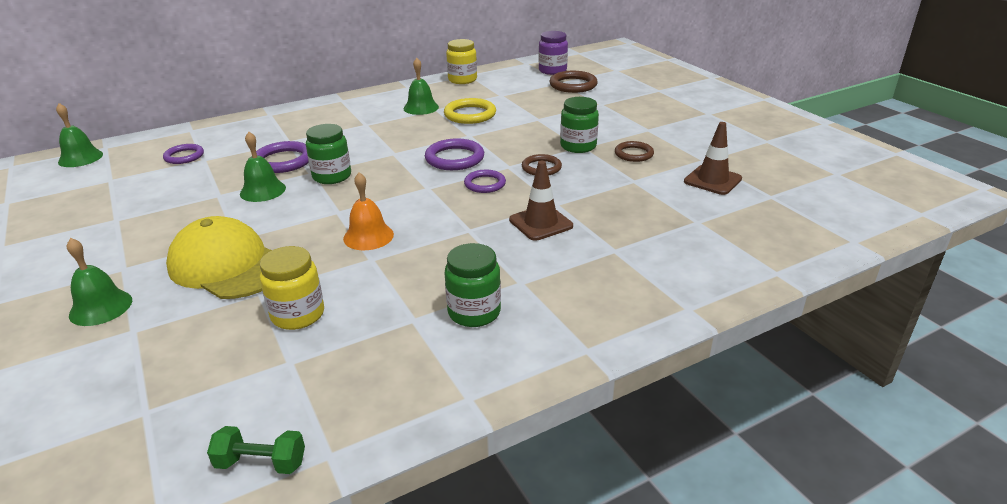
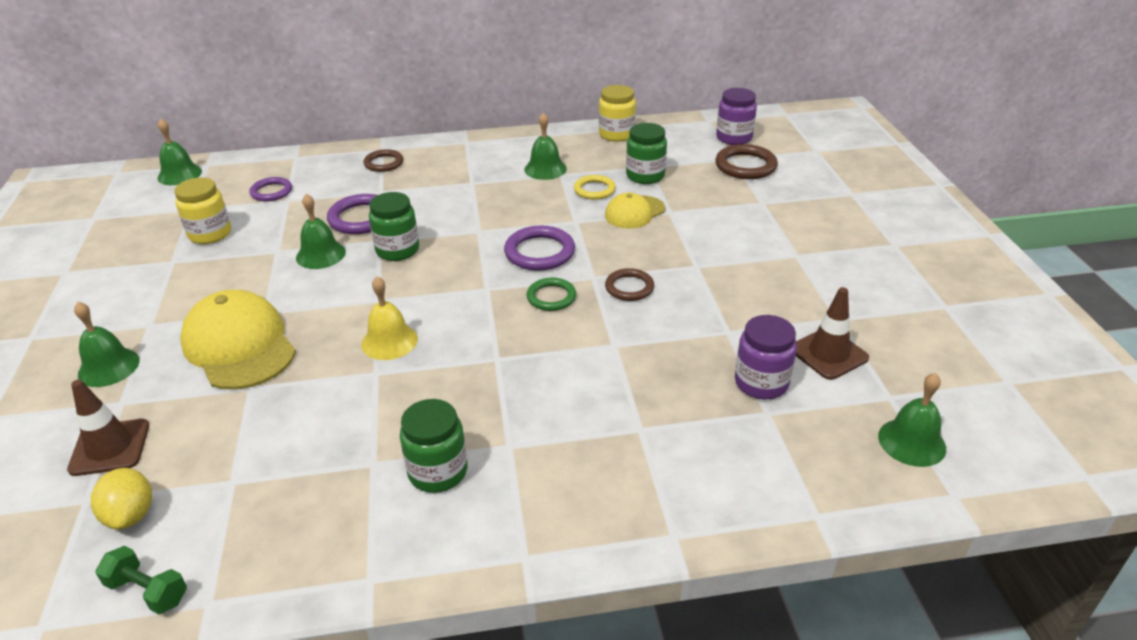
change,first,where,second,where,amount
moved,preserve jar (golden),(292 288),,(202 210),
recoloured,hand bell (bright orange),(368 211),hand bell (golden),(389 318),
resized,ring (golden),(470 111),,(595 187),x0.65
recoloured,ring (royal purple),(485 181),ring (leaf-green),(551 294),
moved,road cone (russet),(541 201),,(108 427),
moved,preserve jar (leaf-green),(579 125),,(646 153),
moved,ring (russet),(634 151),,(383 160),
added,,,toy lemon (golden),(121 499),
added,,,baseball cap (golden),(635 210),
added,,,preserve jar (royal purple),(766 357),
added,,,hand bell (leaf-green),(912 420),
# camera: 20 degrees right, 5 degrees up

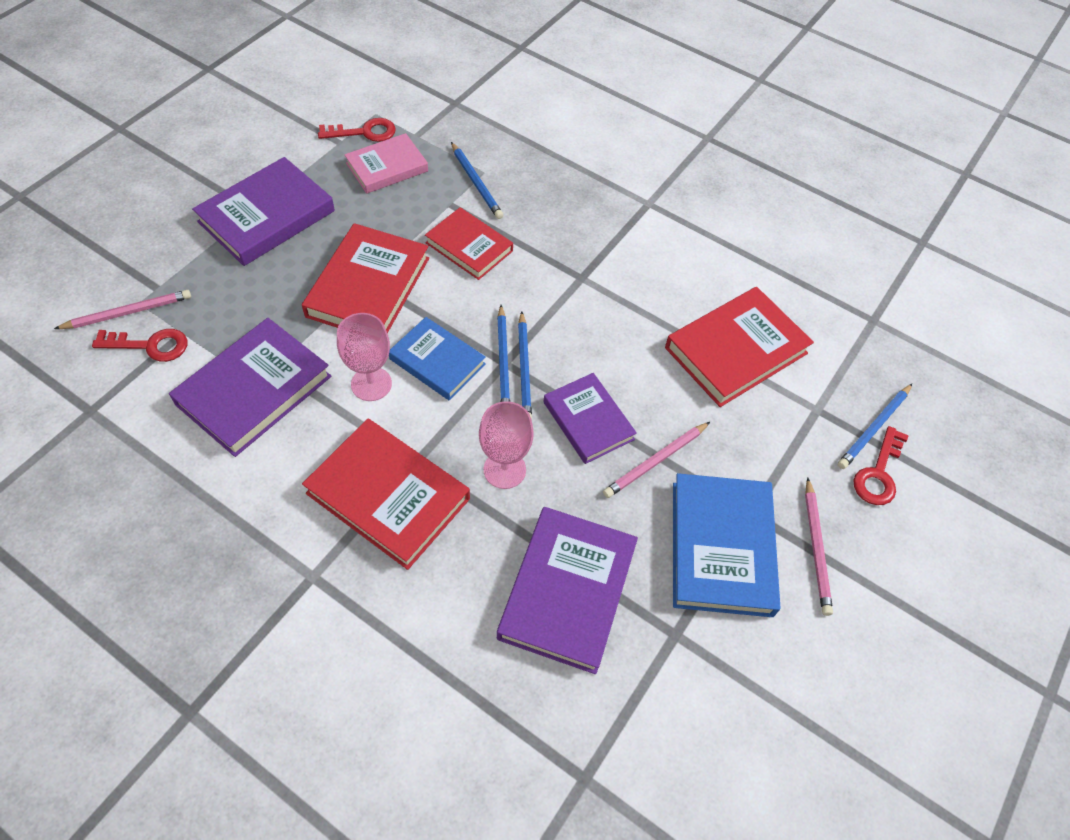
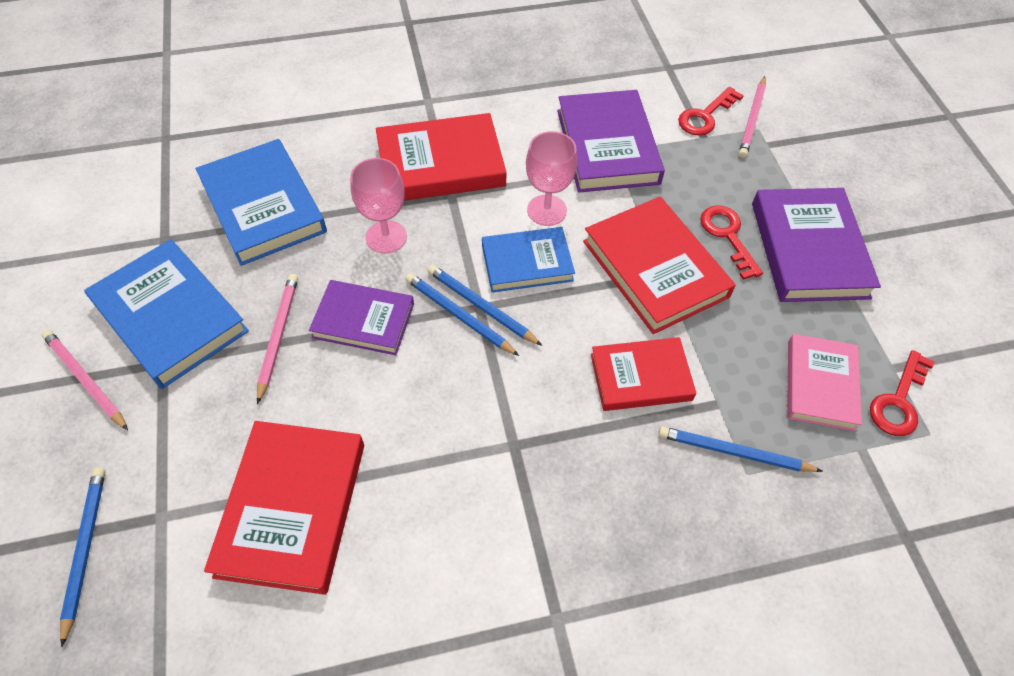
change,first,where,second,where,amount
recoloured,hardcover (royal purple),(567 590),hardcover (blue),(261 202),
moved,key (red),(881 465),,(731 242),
# camera: 135 degrees right, 0 degrees up

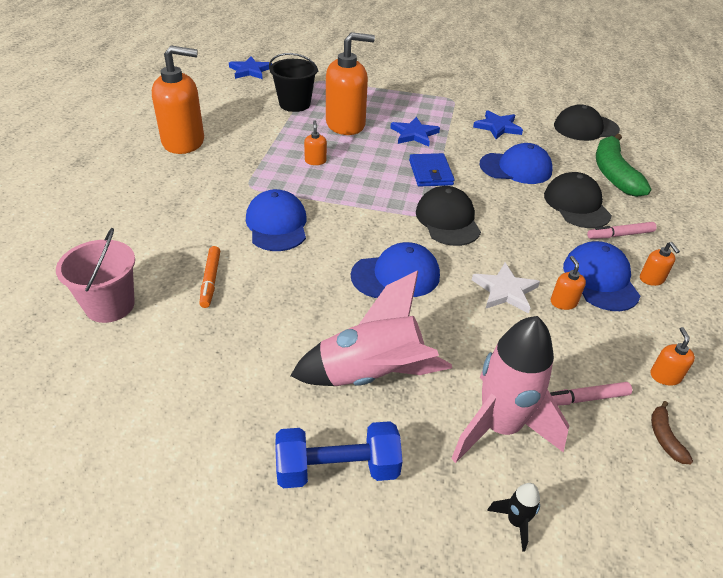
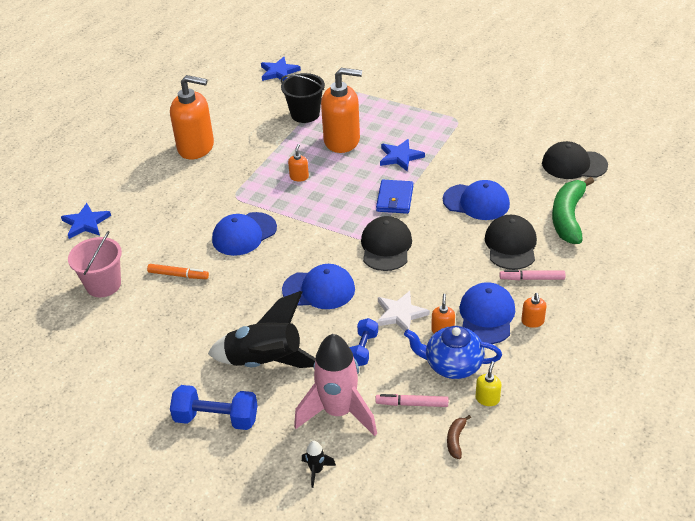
change,first,where,second,where,amount
turned,marker pen (bright orange),(209 277),,(178 271),90 degrees counterclockwise
turned,baseball cap (blue),(276 220),,(244 234),135 degrees counterclockwise
recoloured,toy rocket (rosy),(371 328),toy rocket (black),(262 329),
moved,five-pointed star (blue),(498 124),,(86 221),
recoloured,pump bottle (bright orange),(672 356),pump bottle (golden),(488 383),
added,,,dumbbell (blue),(363 342),
added,,,china teapot (blue),(453 352),
# camera: 20 degrees right, 0 degrees up

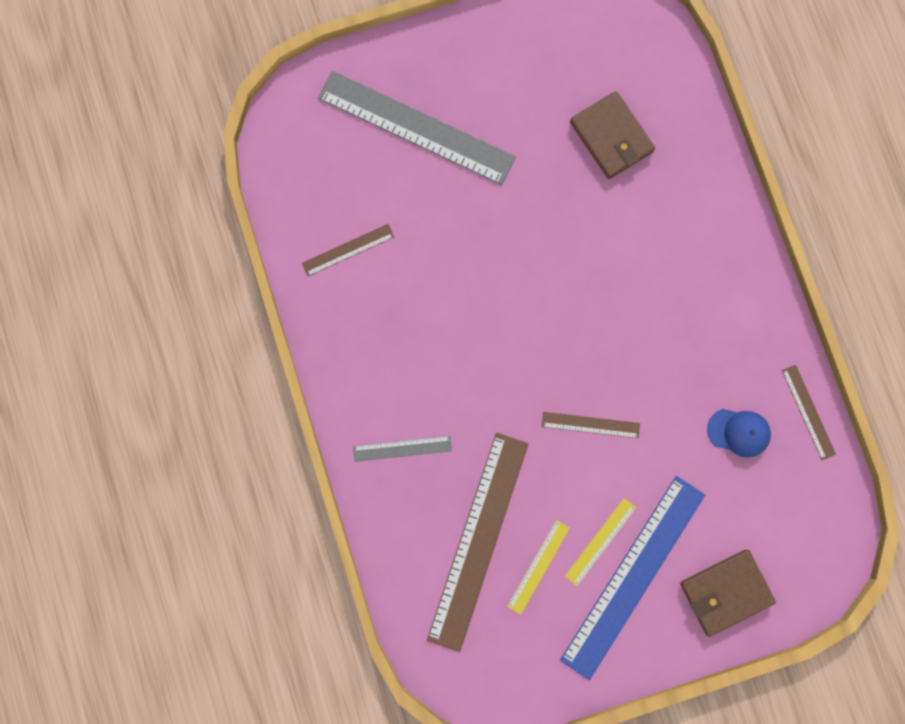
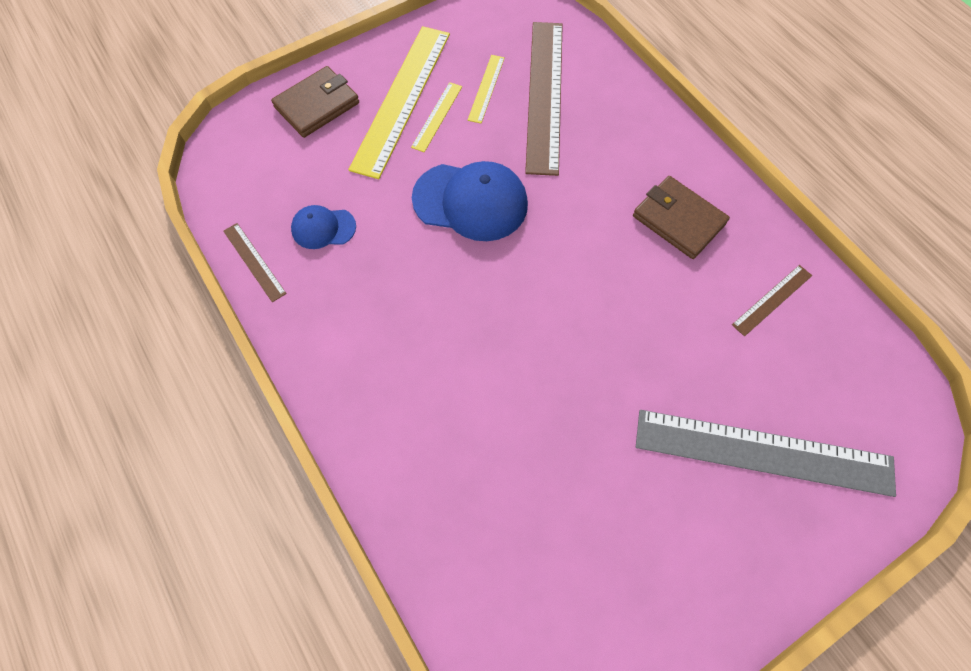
change,first,where,second,where,amount
removed,measuring stick (gray),(402 449),,,
replaced,measuring stick (russet),(591 425),baseball cap (blue),(470 201),
recoloured,measuring stick (blue),(632 578),measuring stick (golden),(399 102),
moved,billfold (russet),(612 135),,(681 217),
# camera: 165 degrees right, 15 degrees down

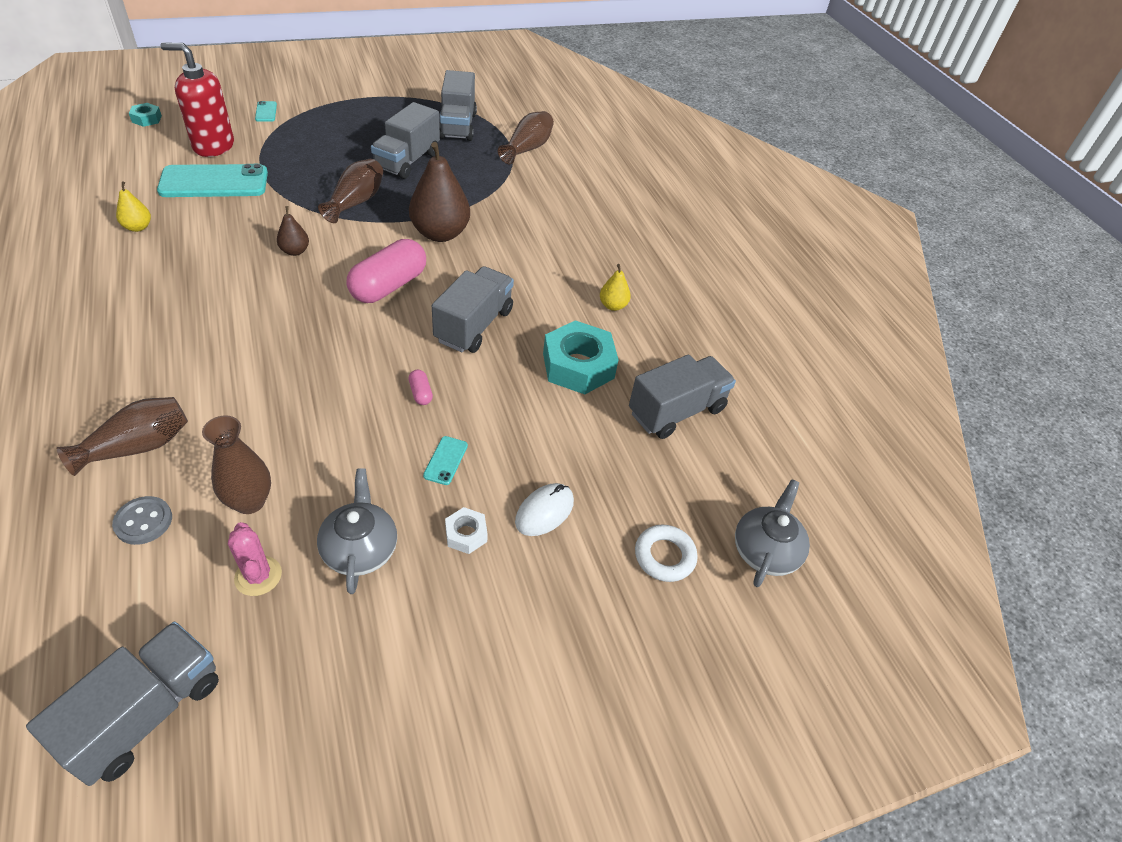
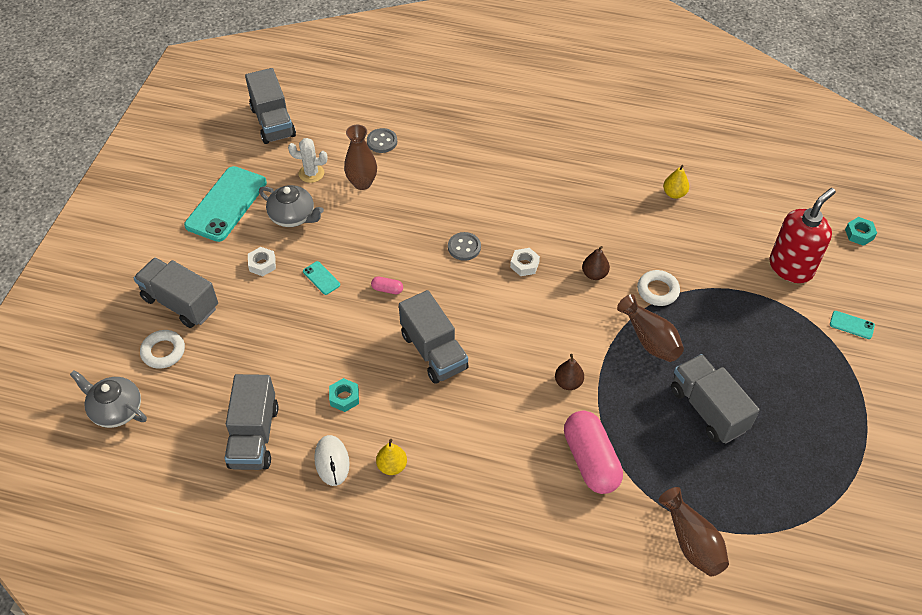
change,first,where,second,where,amount
removed,tall vase (russet),(122 436),,,
moved,phone (aqua),(212 180),,(225 204),
recoloured,cactus (rosy),(255 559),cactus (pure white),(308 160),
moved,pill shape (rosy),(386 271),,(593 452),
resized,pear fruit (russet),(439 192),,(569 372),x0.48
moved,lorry (gray),(458 105),,(176 293),
moved,mouse (pure white),(544 509),,(332 460),
resized,hexagon nut (aqua),(581 357),,(344 395),x0.48
turned,china teapot (gray),(772 533),,(108 399),150 degrees clockwise
added,,,button (gray),(464 246),
added,,,hexagon nut (pure white),(525 262),
added,,,ring (pure white),(658 288),
# camera: 130 degrees right, 5 degrees up

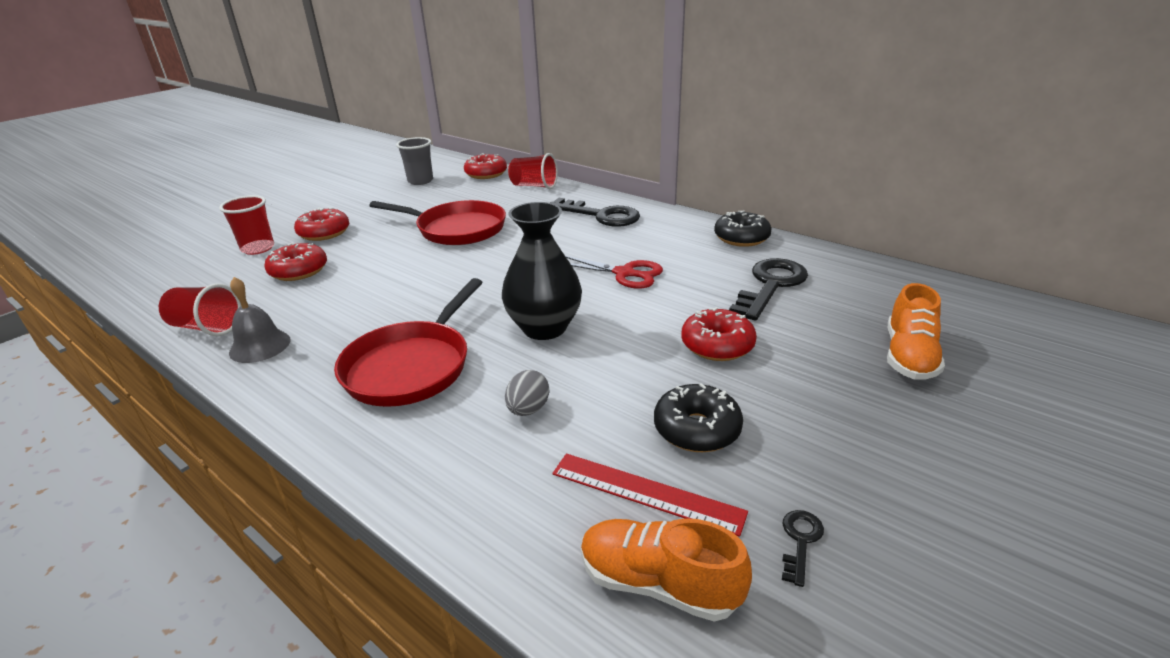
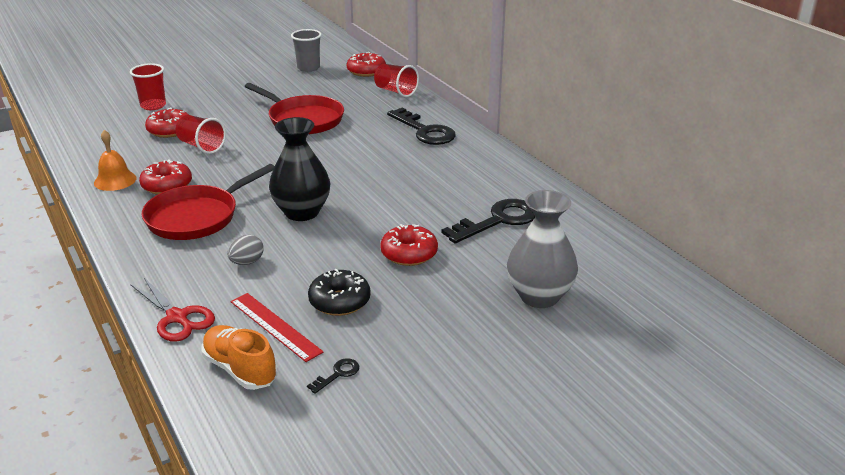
change,first,where,second,where,amount
moved,cup (red),(200 309),,(201 134),
recoloured,hand bell (gray),(259 320),hand bell (bright orange),(115 160),
moved,donut (red),(321 224),,(165 177),
moved,pair of scissors (red),(614 272),,(172 310),
removed,donut (black),(743 228),,,
replaced,sneaker (bright orange),(916 331),tall vase (gray),(542 249),
# camera: 20 degrees right, 0 degrees up

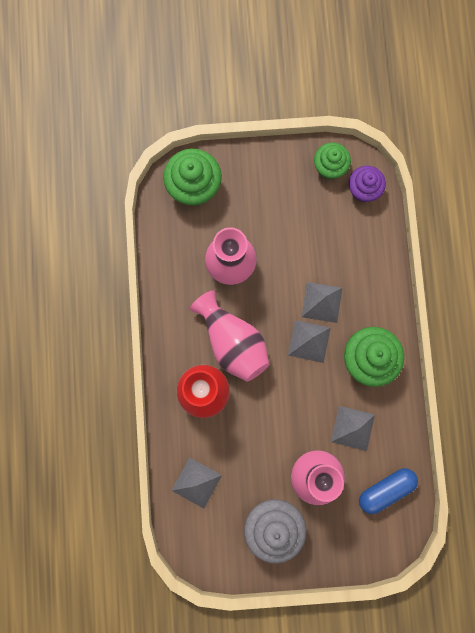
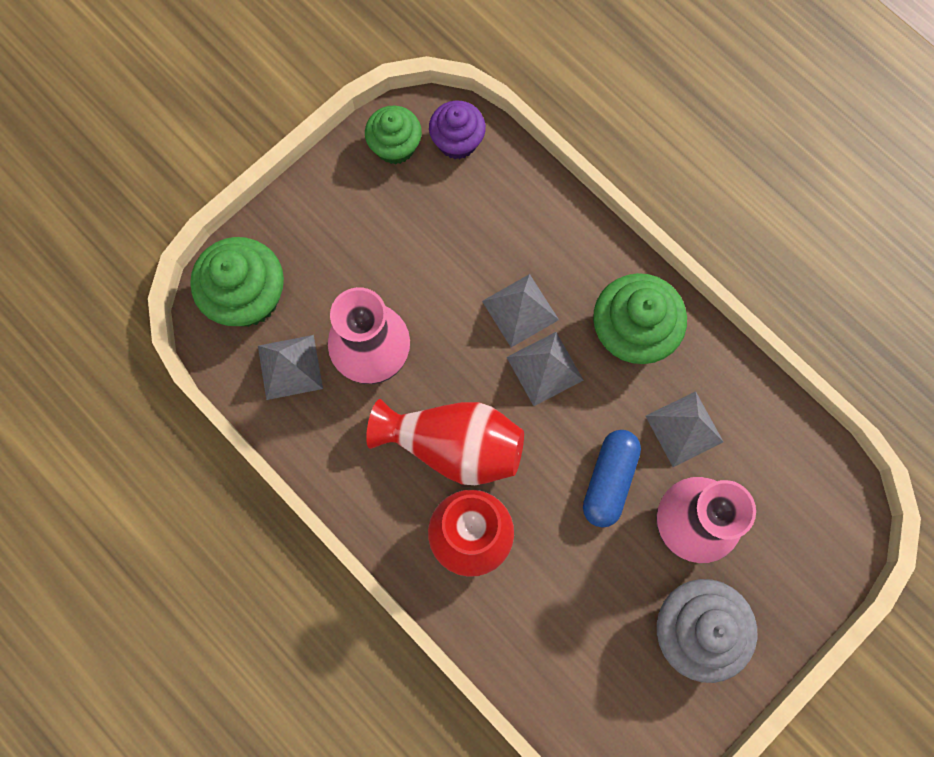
change,first,where,second,where,amount
moved,pyramid shape (gray),(196 483),,(290 367),
recoloured,tall vase (rosy),(229 336),tall vase (red),(445 442),
moved,pill shape (blue),(388 491),,(612 479),
# camera: 40 degrees left, 5 degrees down

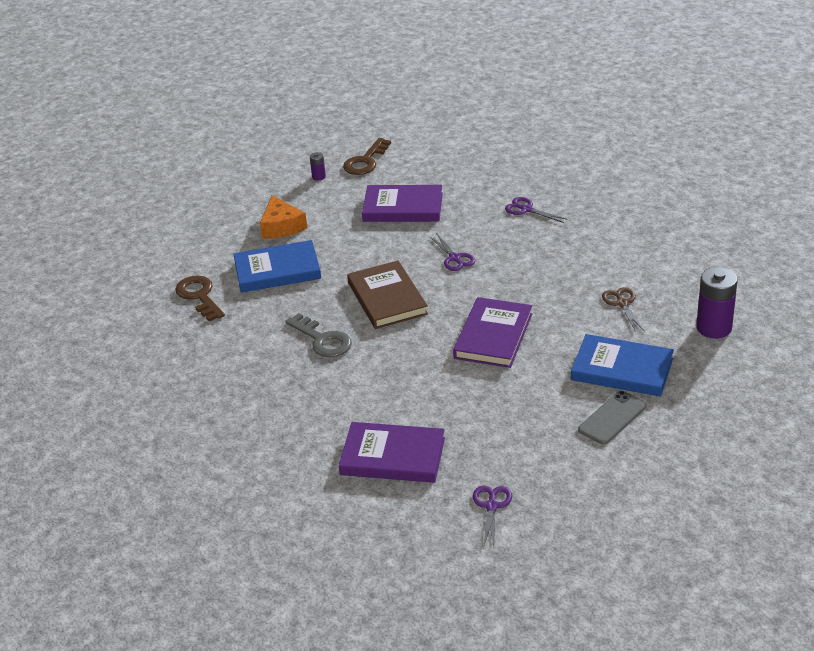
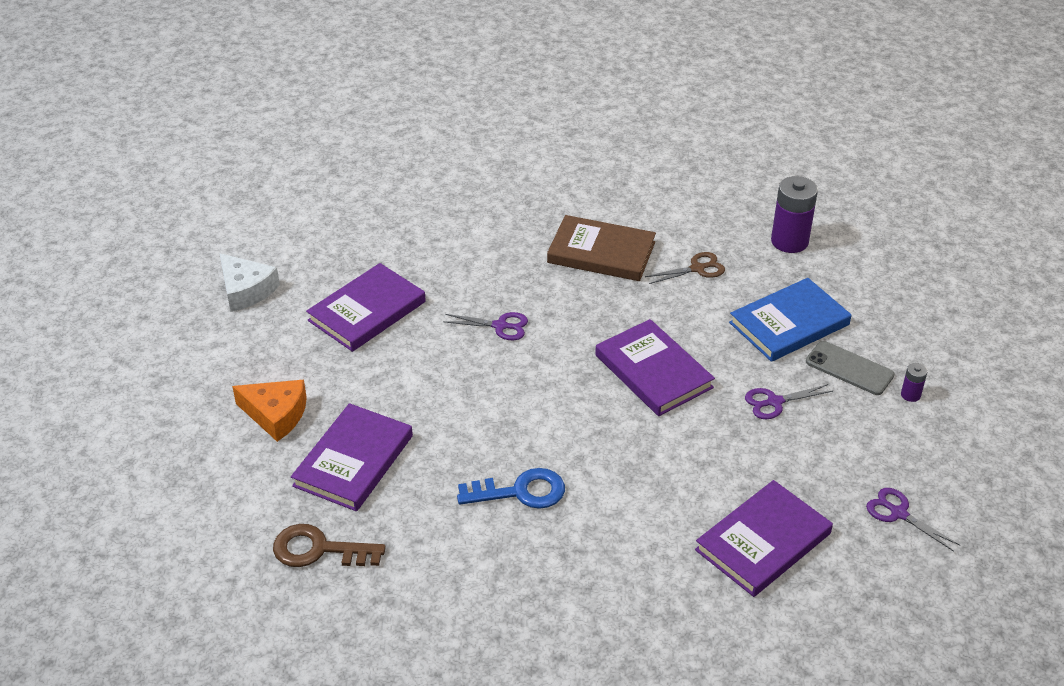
change,first,where,second,where,amount
recoloured,hardcover (blue),(277 266),hardcover (royal purple),(352 457),
recoloured,key (gray),(318 335),key (blue),(511 488),
moved,AA battery (royal purple),(318 166),,(914 382),
replaced,key (russet),(367 156),piece of cheese (pure white),(249 282),
moved,hardcover (russet),(387 294),,(601 248),
moved,pair of scissors (royal purple),(536 210),,(789 401),
turned,phone (gray),(612 418),,(850 368),45 degrees counterclockwise
turned,pair of scissors (russet),(623 309),,(685 268),135 degrees clockwise
# camera: 55 degrees left, 5 degrees up

